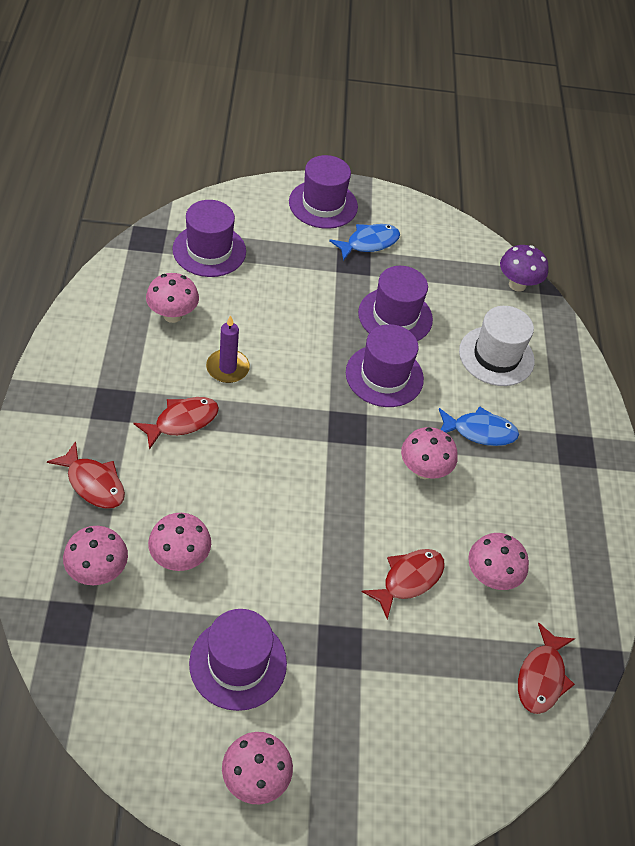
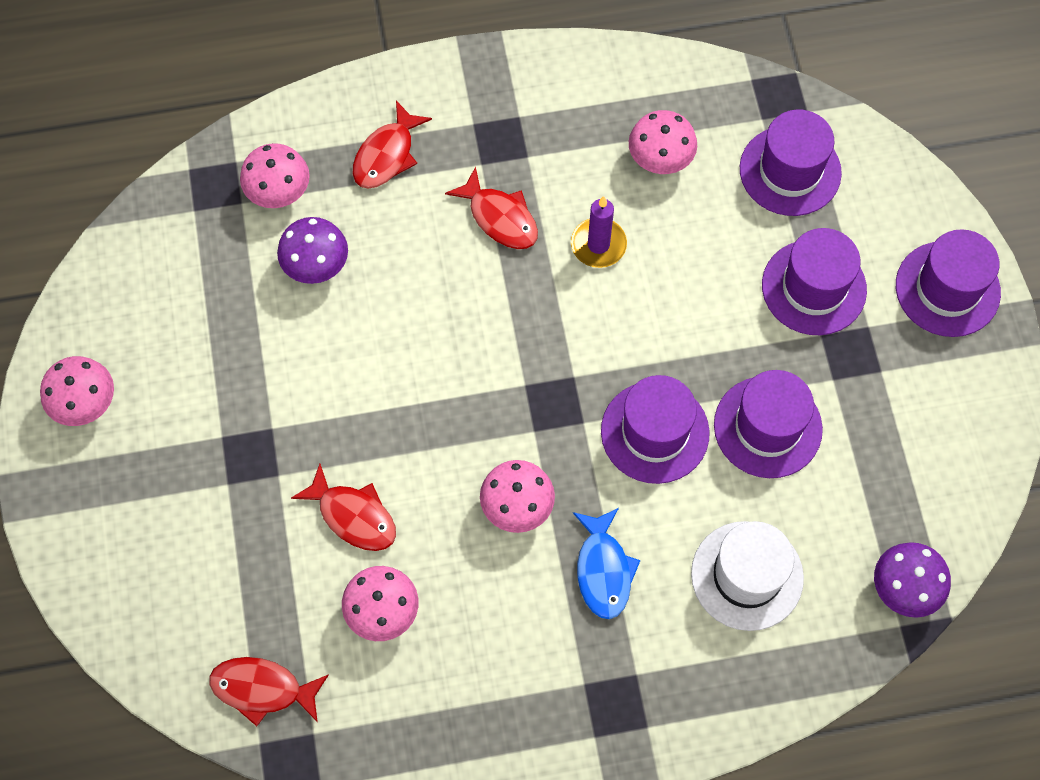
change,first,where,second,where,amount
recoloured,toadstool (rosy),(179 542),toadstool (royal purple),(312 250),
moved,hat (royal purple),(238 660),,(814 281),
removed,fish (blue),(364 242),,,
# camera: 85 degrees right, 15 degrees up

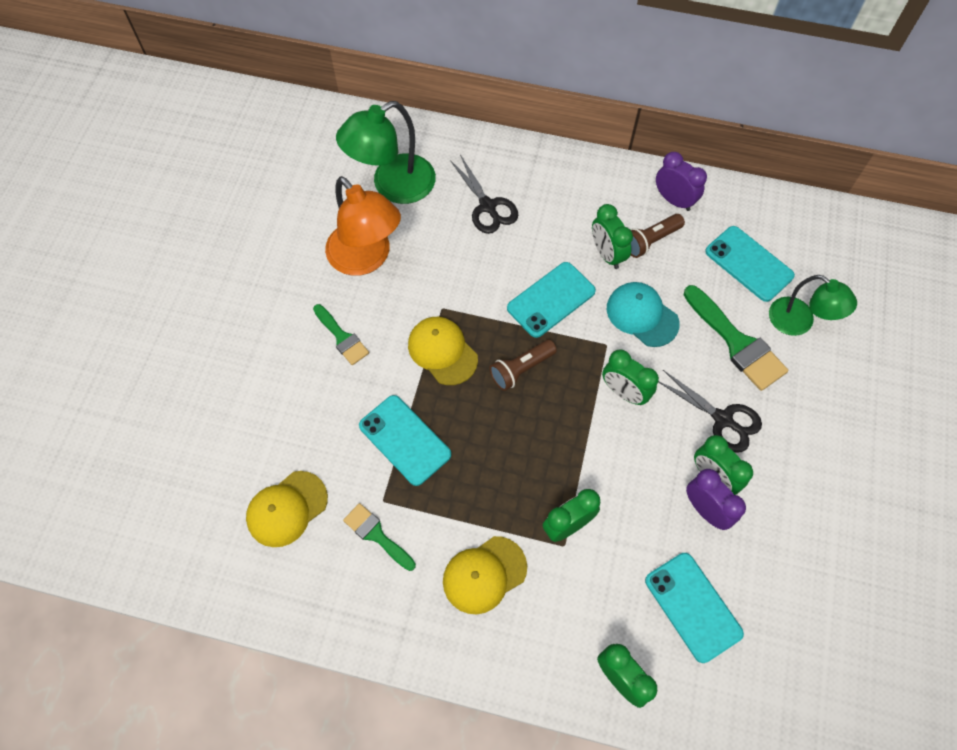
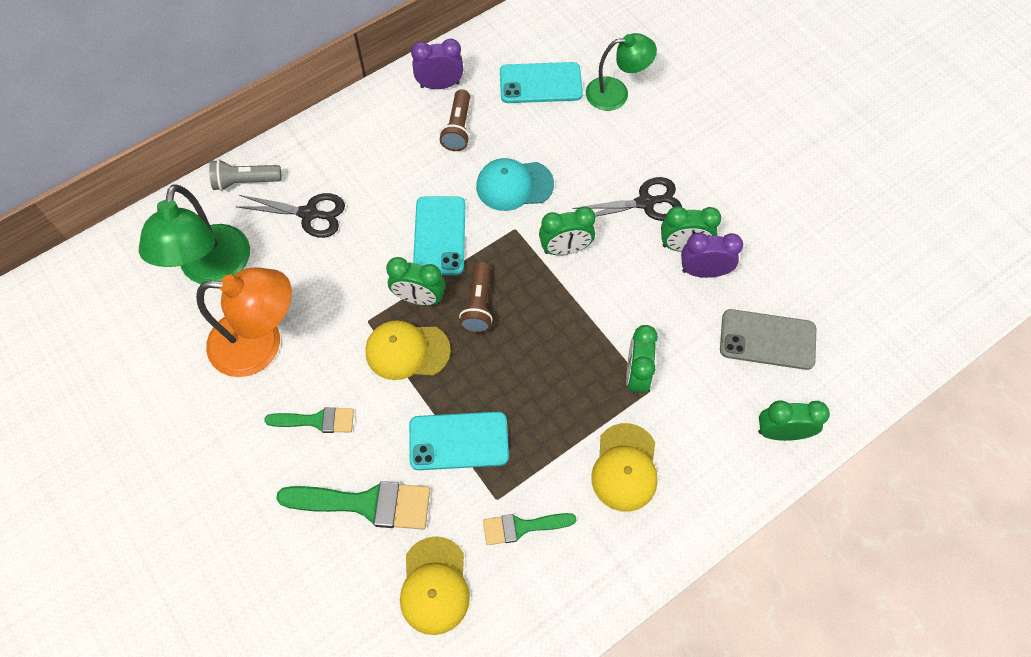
change,first,where,second,where,amount
moved,clock (leaf-green),(612 236),,(415 281),
recoloured,phone (aqua),(694 608),phone (gray),(768 339),
moved,paint brush (leaf-green),(736 338),,(353 505),
added,,,flashlight (gray),(245 175),
# camera: 50 degrees left, 0 degrees up

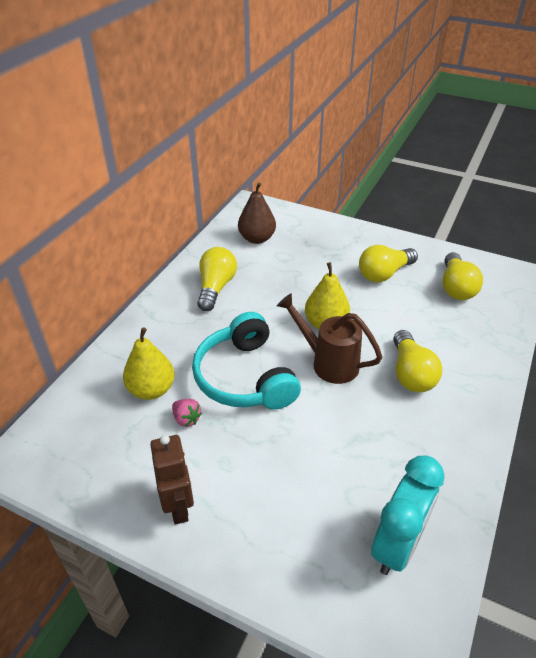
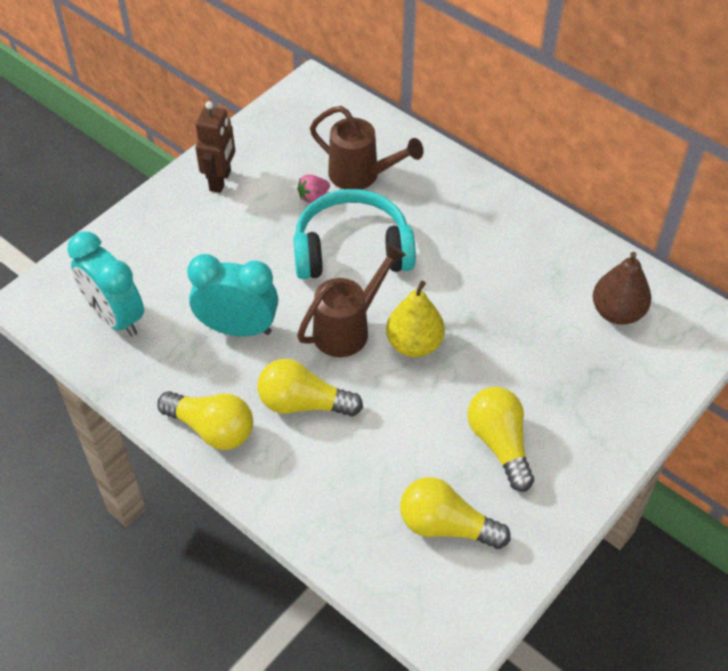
change,first,where,second,where,amount
replaced,pear fruit (golden),(149 364),sprinkling can (russet),(366 148),
turned,toy robot (russet),(172 480),,(215 147),75 degrees counterclockwise
moved,bulb (golden),(217 279),,(205 420),
added,,,clock (aqua),(232 295),
# camera: 105 degrees right, 10 degrees up

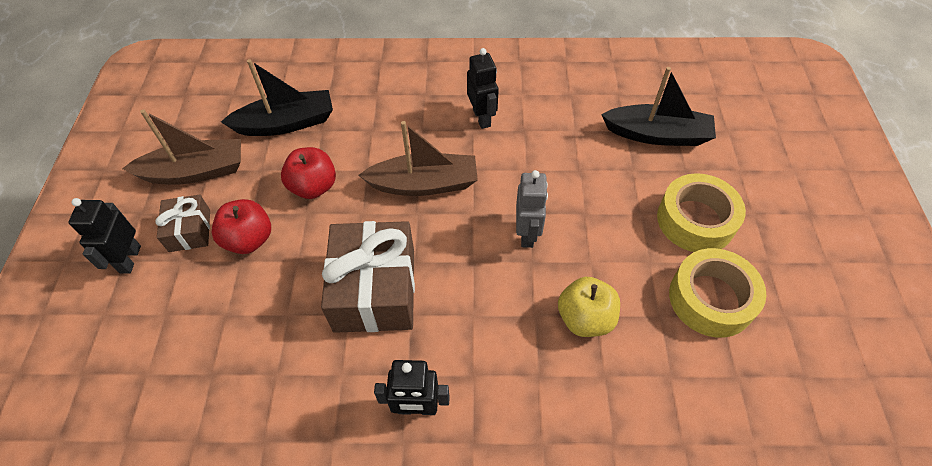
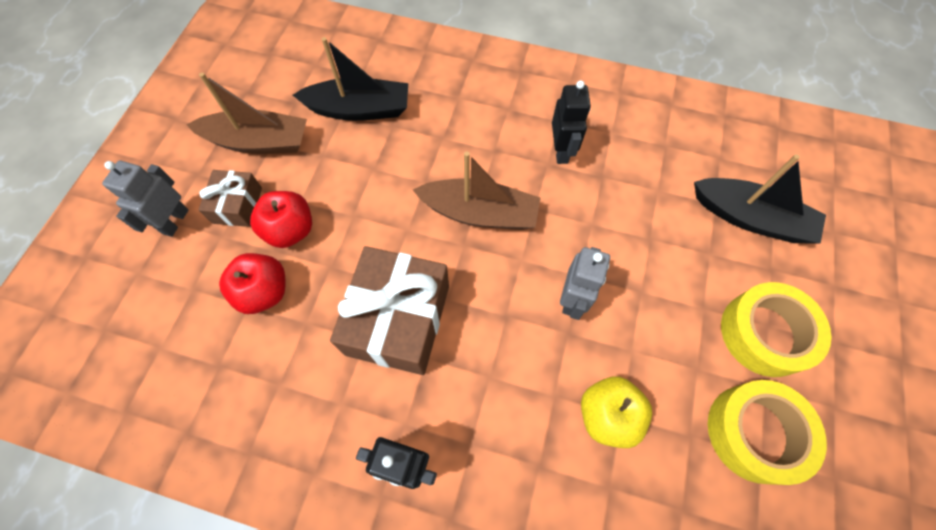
change,first,where,second,where,amount
recoloured,toy robot (black),(104 236),toy robot (gray),(145 199),
moved,apple fruit (red),(308 173),,(252 283),
# camera: 15 degrees right, 10 degrees up

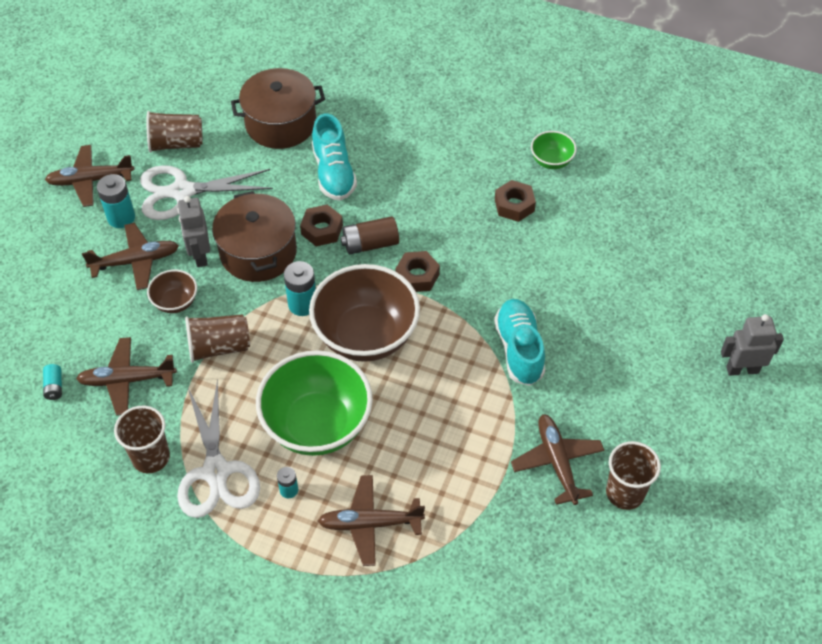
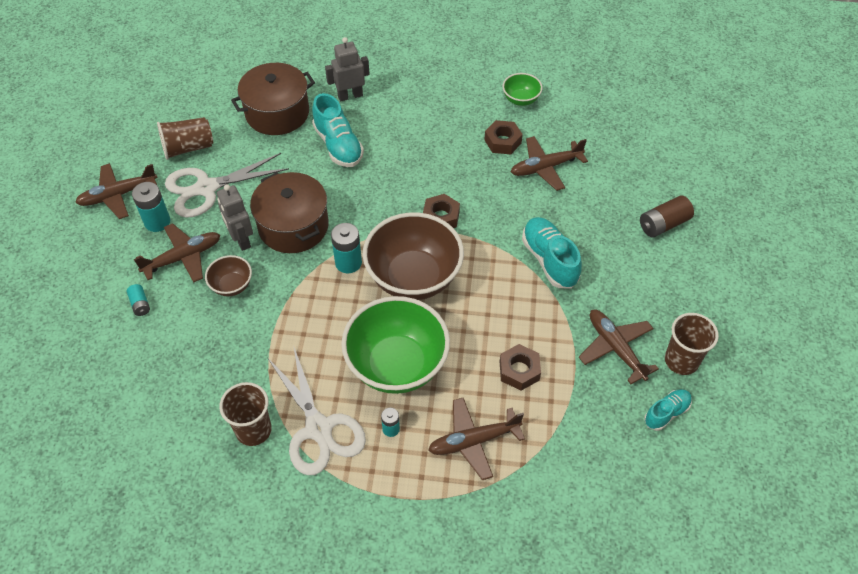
change,first,where,second,where,amount
moved,AA battery (aqua),(52 382),,(138 300),
moved,plane (russet),(126 376),,(549 163),
removed,cup (russet),(217 338),,,
moved,hexagon nut (russet),(321 225),,(520 367),
moved,AA battery (russet),(369 235),,(667 217),
moved,toy robot (gray),(752 345),,(347 69),
added,,,sneaker (aqua),(668 410),
# camera: 15 degrees left, 0 degrees up

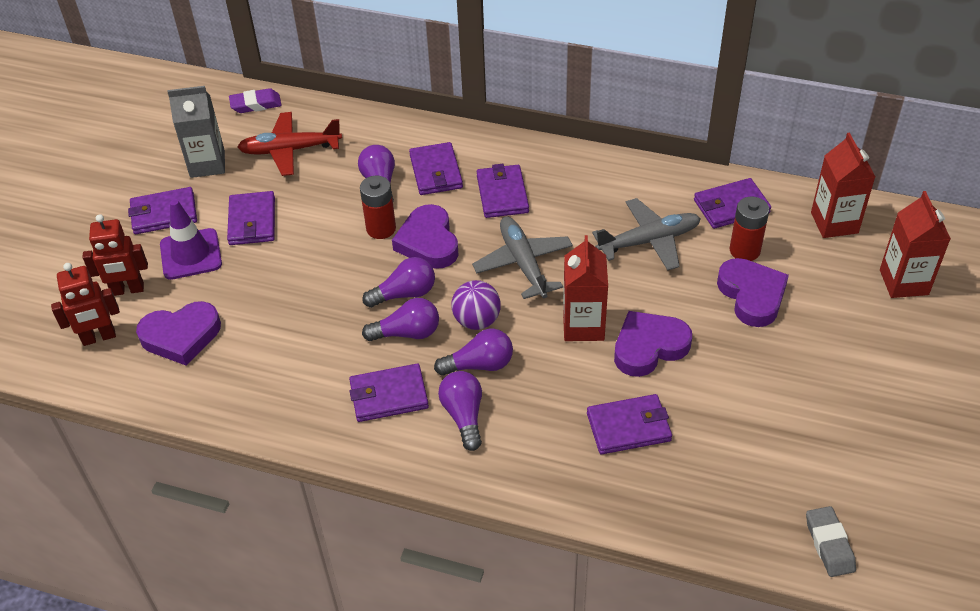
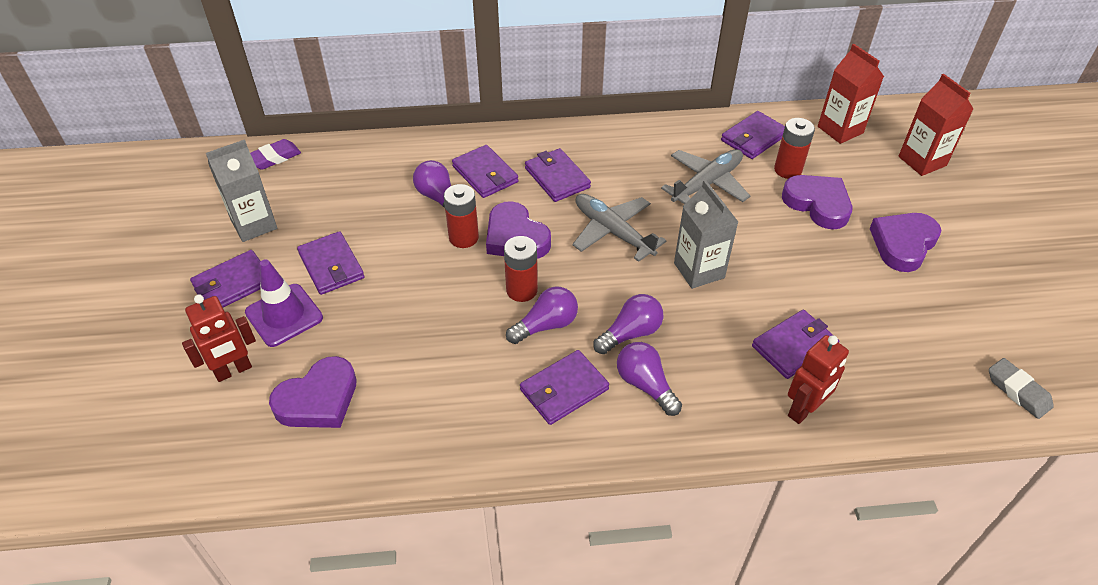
change,first,where,second,where,amount
moved,toy robot (red),(85 304),,(818 379),
removed,plane (red),(289 144),,,
replaced,bulb (royal purple),(398 282),AA battery (red),(521 269),
removed,sphere (royal purple),(476 305),,,
recoloured,milk carton (red),(585 288),milk carton (gray),(706 234),
moved,love heart (royal purple),(653 344),,(905 242),
# camera: 25 degrees left, 0 degrees up

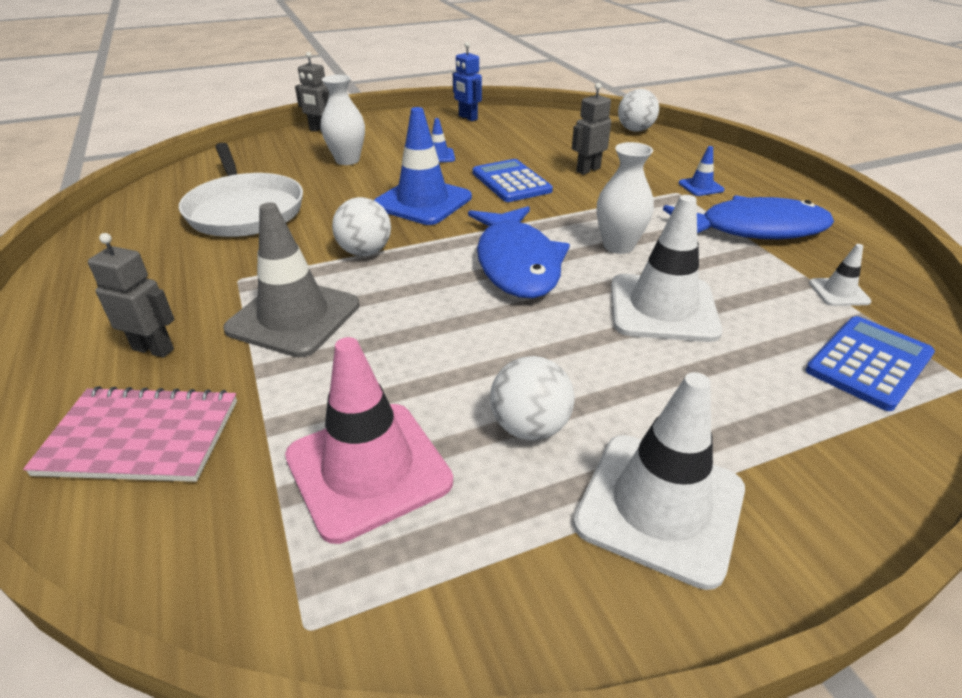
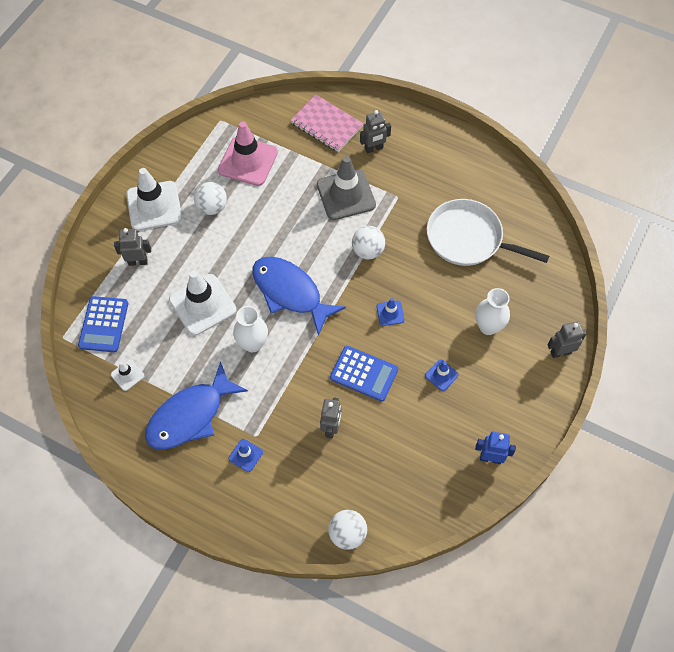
change,first,where,second,where,amount
turned,notebook (rosy),(130 434),,(326 123),75 degrees clockwise
resized,road cone (blue),(423 166),,(390 312),x0.47
added,,,toy robot (gray),(132 247),
# camera: 140 degrees right, 25 degrees up

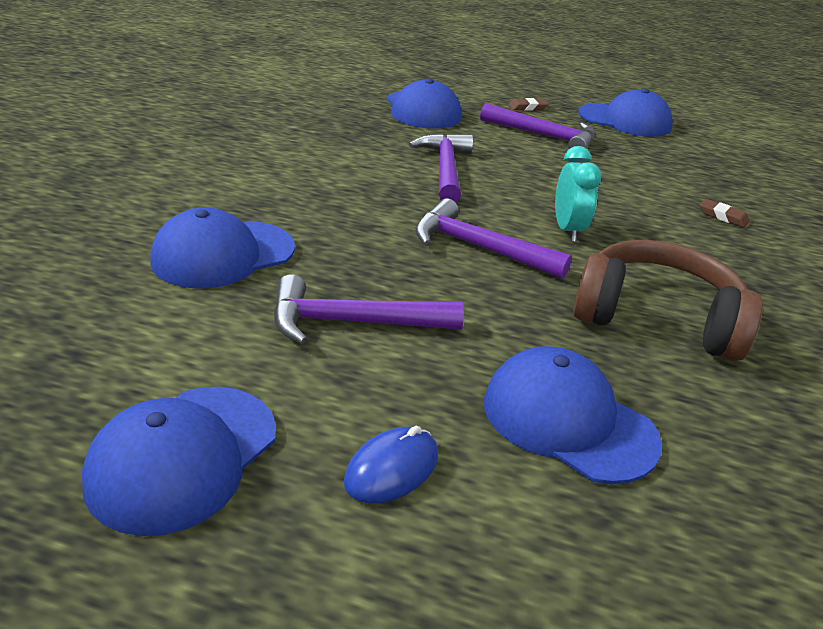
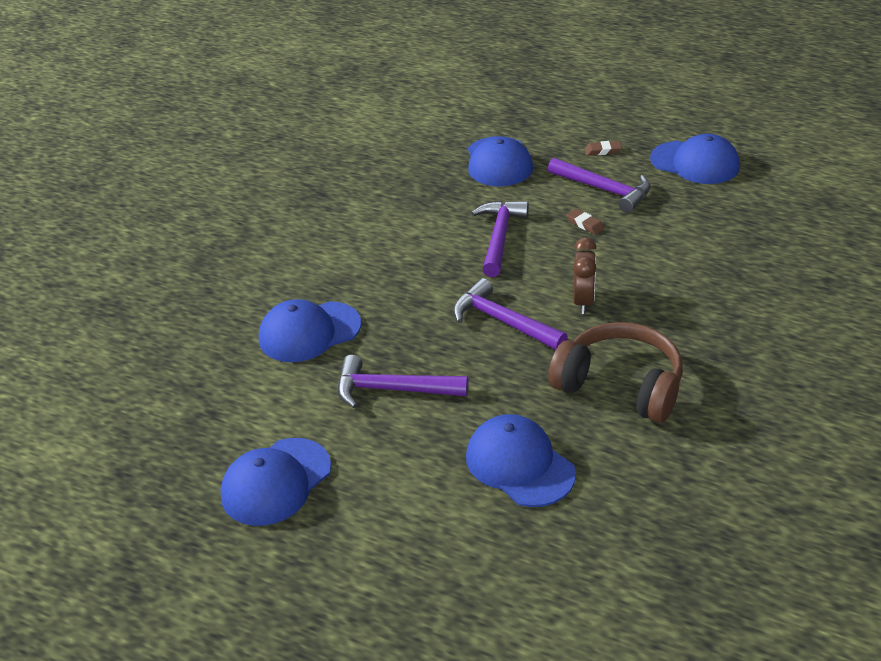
change,first,where,second,where,amount
removed,mouse (blue),(391 465),,,
recoloured,clock (aqua),(578 194),clock (russet),(585 275),
moved,gum eraser (russet),(725 213),,(585 222),
# camera: 15 degrees right, 5 degrees up

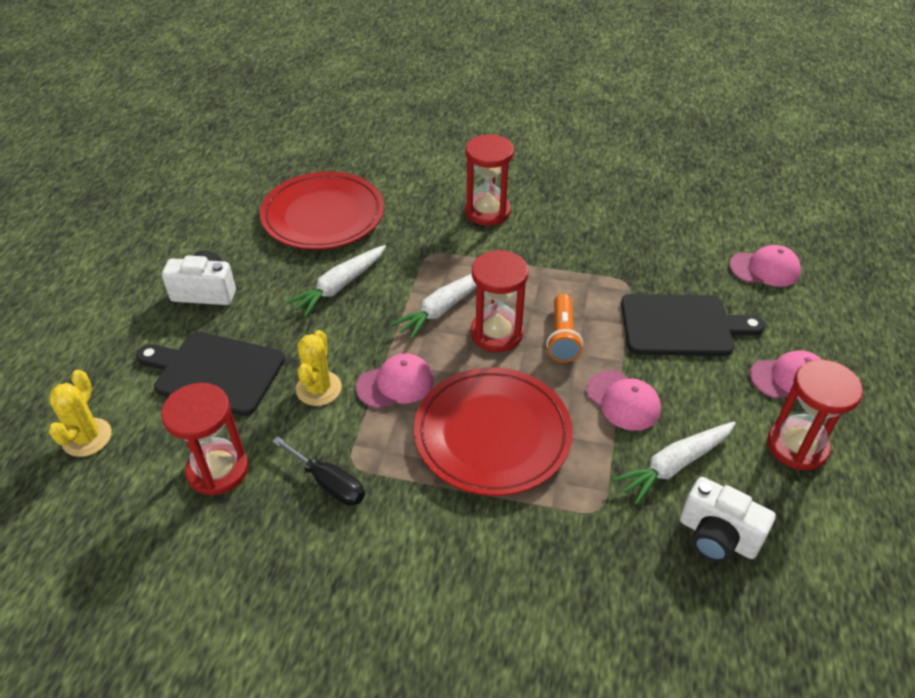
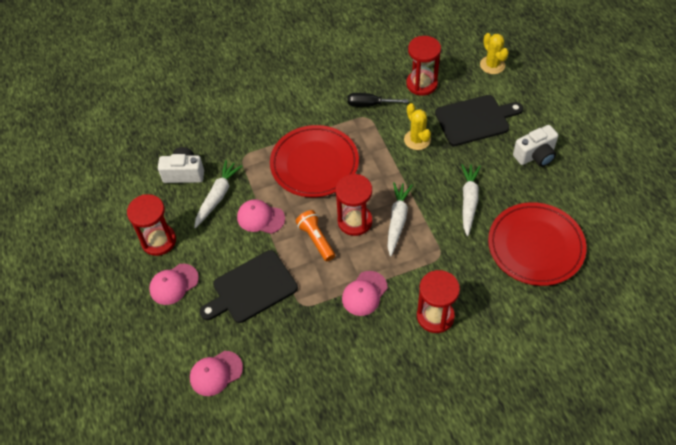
change,first,where,second,where,amount
moved,baseball cap (rosy),(395 380),,(364 293),
# camera: 150 degrees right, 10 degrees up

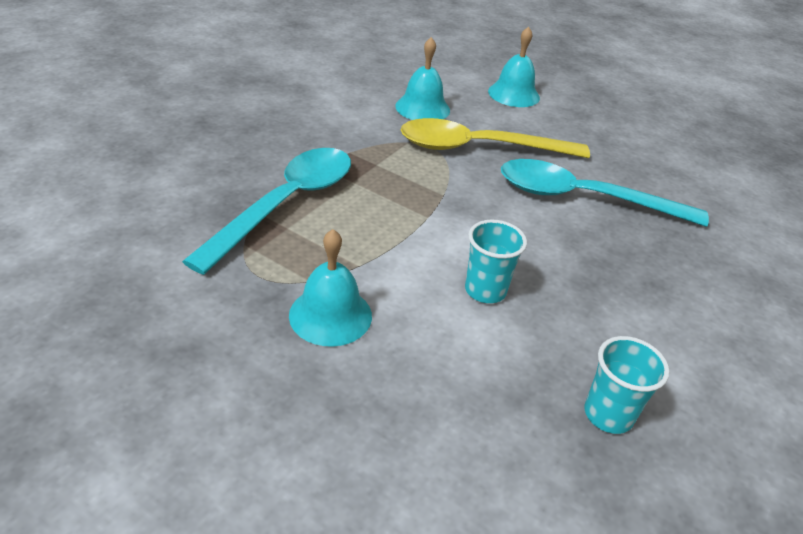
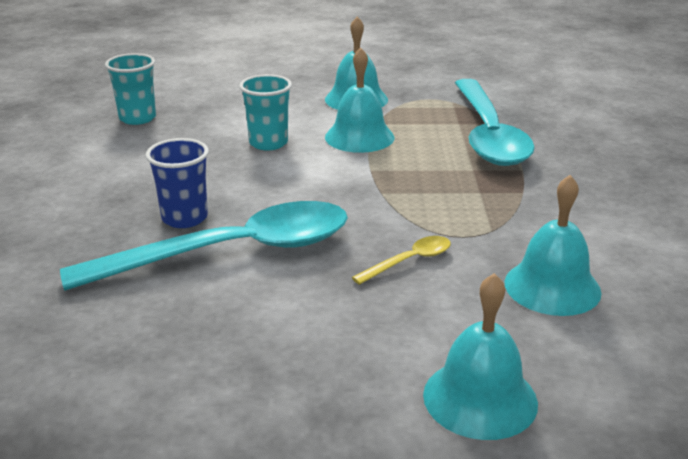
change,first,where,second,where,amount
resized,tablespoon (golden),(495 138),,(401 260),x0.40
added,,,cup (blue),(177 183),
added,,,hand bell (aqua),(359 100),
# camera: 150 degrees right, 10 degrees down

